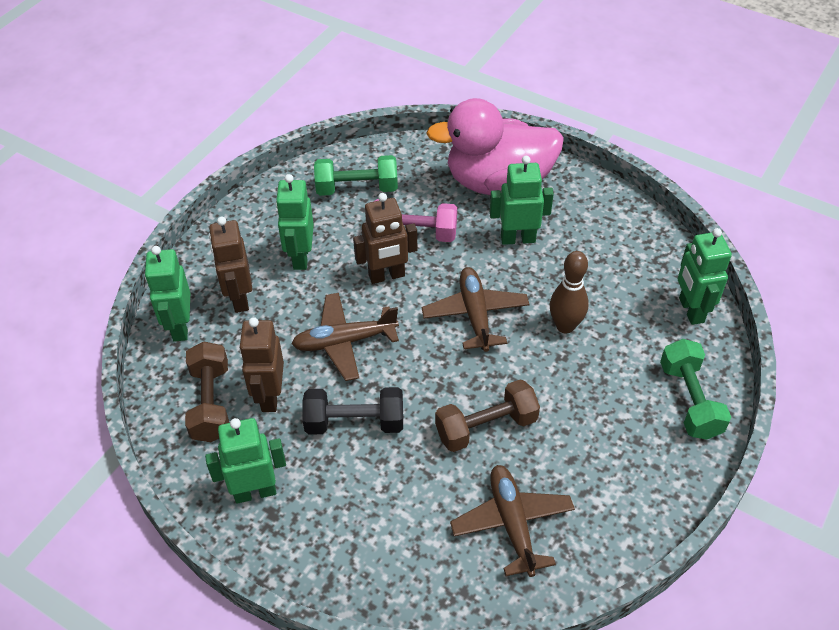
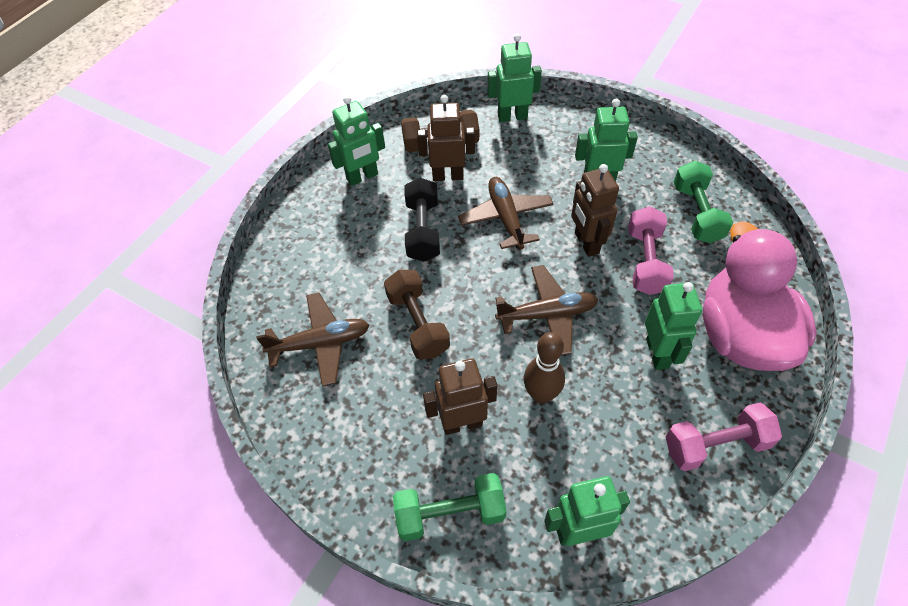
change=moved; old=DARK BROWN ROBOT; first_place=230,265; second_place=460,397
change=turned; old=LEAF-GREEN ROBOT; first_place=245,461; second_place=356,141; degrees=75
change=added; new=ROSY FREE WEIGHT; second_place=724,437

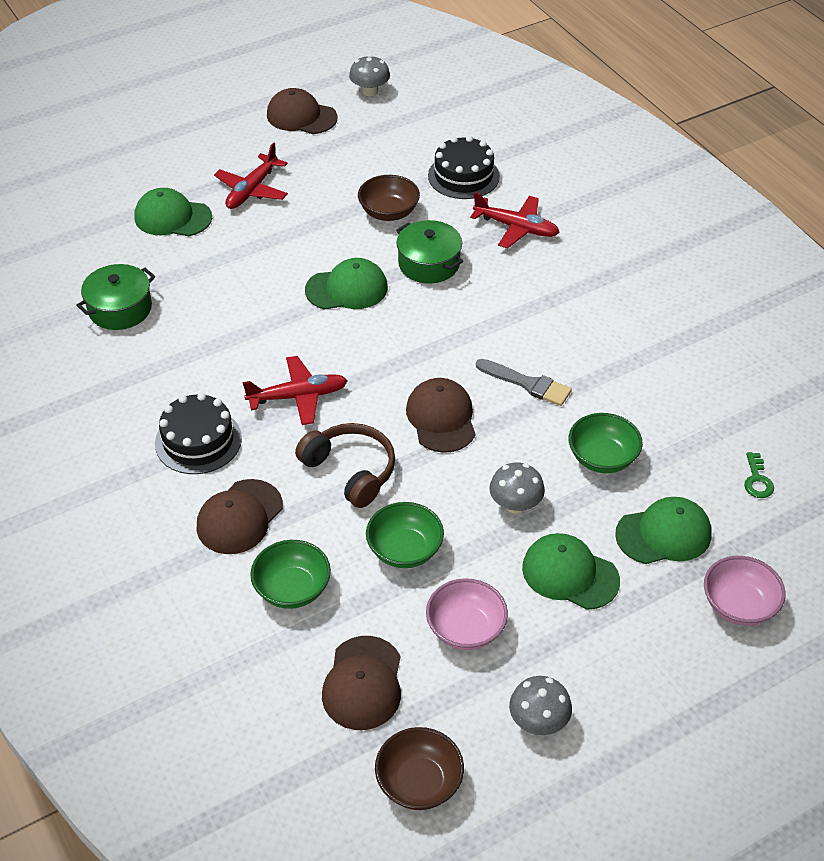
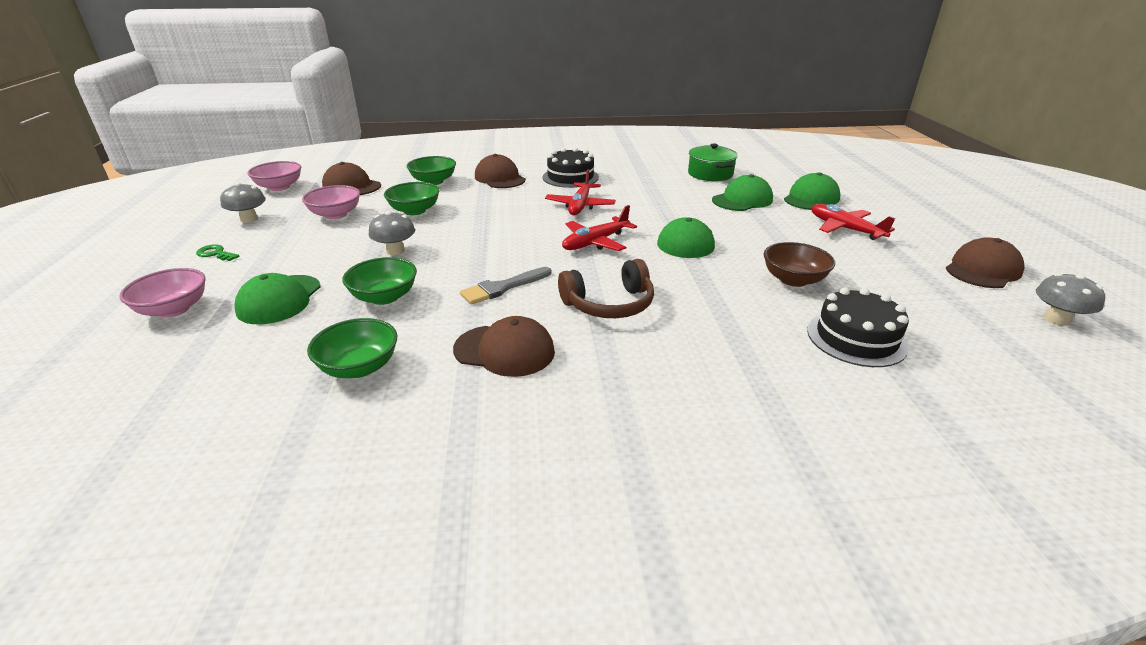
change=moved; old=CRIMSON AEROPLANE; first_place=515,220; second_place=599,228
change=removed; old=LEAF-GREEN POT; first_place=429,252
change=moved; old=DARK BROWN PEAKED CAP; first_place=441,415; second_place=504,346
change=moved; old=DARK BROWN OVER-EAR HEADPHONES; first_place=345,465; second_place=606,288
change=moved; old=LEAF-GREEN DOOR KEY; first_place=759,475; second_place=218,252
change=moved; old=LEAF-GREEN PEAKED CAP; first_place=571,571; second_place=742,192
change=recoloured; old=DARK BROWN DEEP DISH; new=ROSY DEEP DISH; first_place=419,768; second_place=274,176
change=added; new=LEAF-GREEN DEEP DISH; second_place=352,348

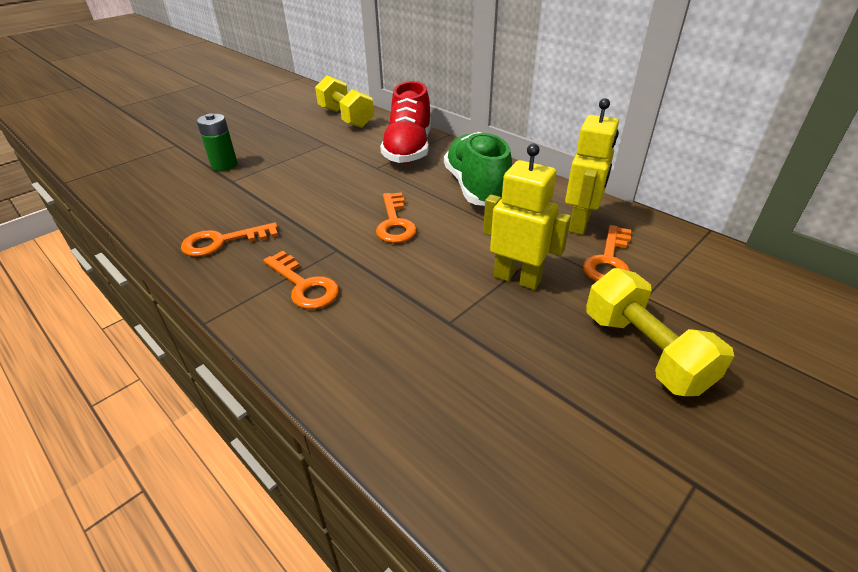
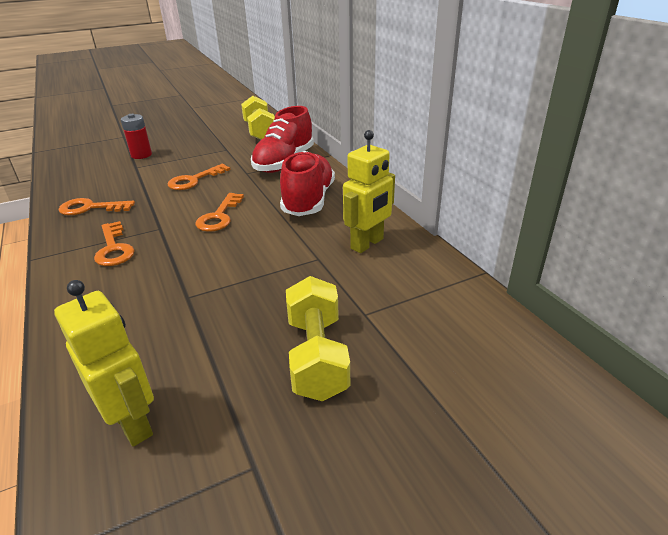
change=recoloured; old=LEAF-GREEN POWER CELL; new=CRIMSON POWER CELL; first_place=217,142; second_place=136,136
change=recoloured; old=LEAF-GREEN SHOE; new=CRIMSON SHOE; first_place=478,169; second_place=307,183
change=moved; old=GOLDEN ROBOT; first_place=527,217; second_place=104,363
change=moved; old=ORANGE DOOR KEY; first_place=607,253; second_place=199,177

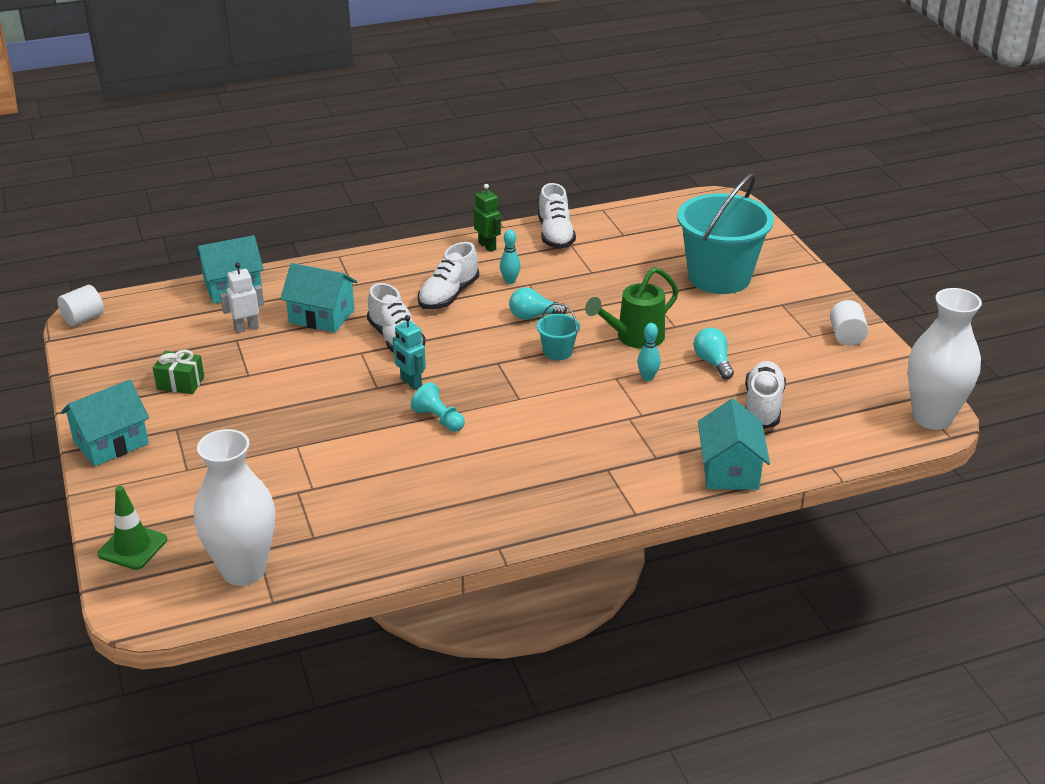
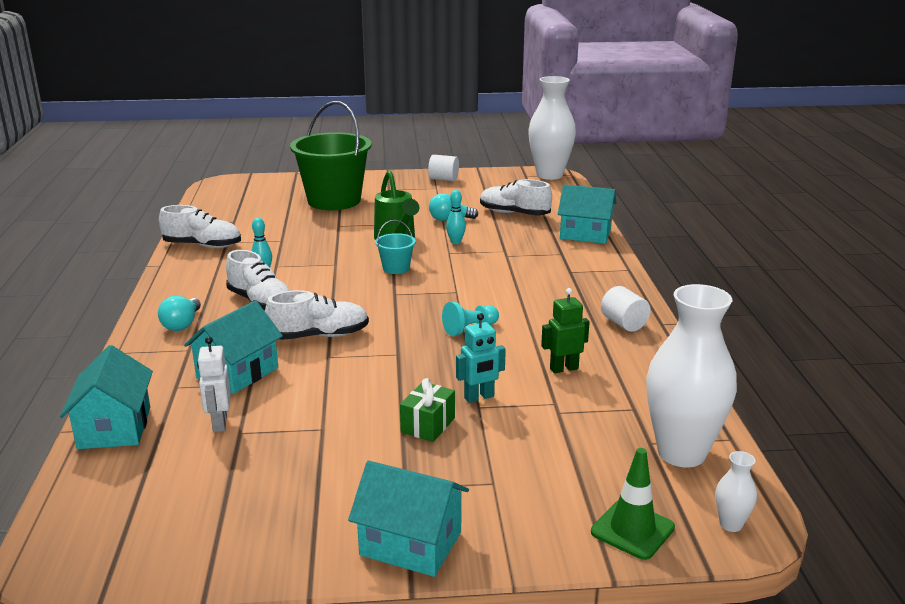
change=recoloured; old=TEAL PAIL; new=LEAF-GREEN PAIL; first_place=725,233; second_place=331,155
change=moved; old=LEAF-GREEN ROBOT; first_place=487,218; second_place=565,330
change=moved; old=SNOW-WHITE SOLID CYLINDER; first_place=80,305; second_place=626,309
change=moved; old=TEAL LIGHTBULB; first_place=538,303; second_place=179,313
change=moved; old=TEAL ROBOT; first_place=409,352; second_place=481,358
change=moved; old=LEAF-GREEN PRESENT; first_place=178,371; second_place=427,410
change=turned; old=TEAL HOUSE; first_place=105,423; second_place=408,519; degrees=-45
change=added; new=SNOW-WHITE FLOWER VASE; second_place=736,491

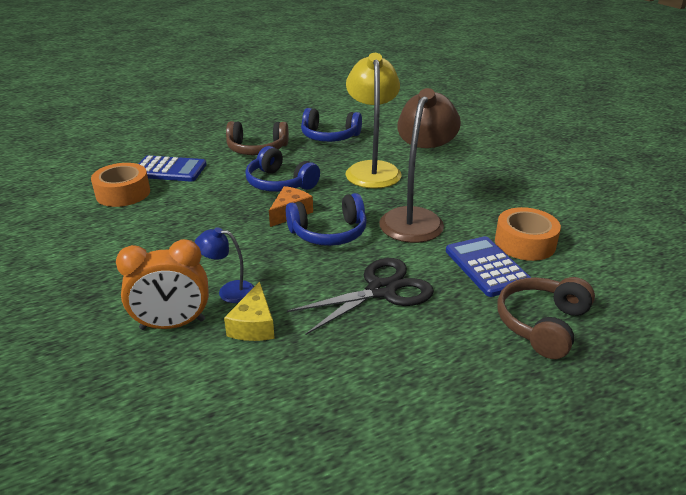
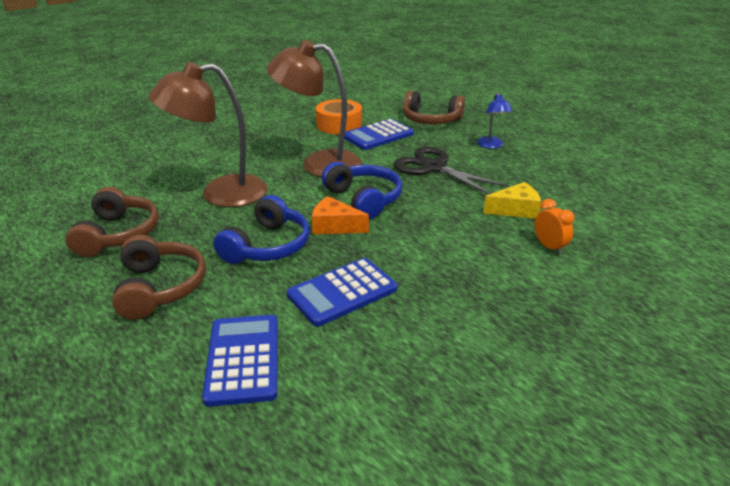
change=recoloured; old=GOLDEN READING LAMP; new=DARK BROWN READING LAMP; first_place=373,121; second_place=207,134
change=recoloured; old=ROYAL BLUE OVER-EAR HEADPHONES; new=DARK BROWN OVER-EAR HEADPHONES; first_place=331,125; second_place=112,222
change=removed; old=ORANGE ROLL OF TAPE; first_place=120,185
change=moved; old=ROYAL BLUE READING LAMP; first_place=224,265; second_place=495,121
change=resized; old=ORANGE ALARM CLOCK; first_place=162,284; second_place=554,227; factor=0.55
change=added; new=ROYAL BLUE POCKET CALCULATOR; second_place=342,292

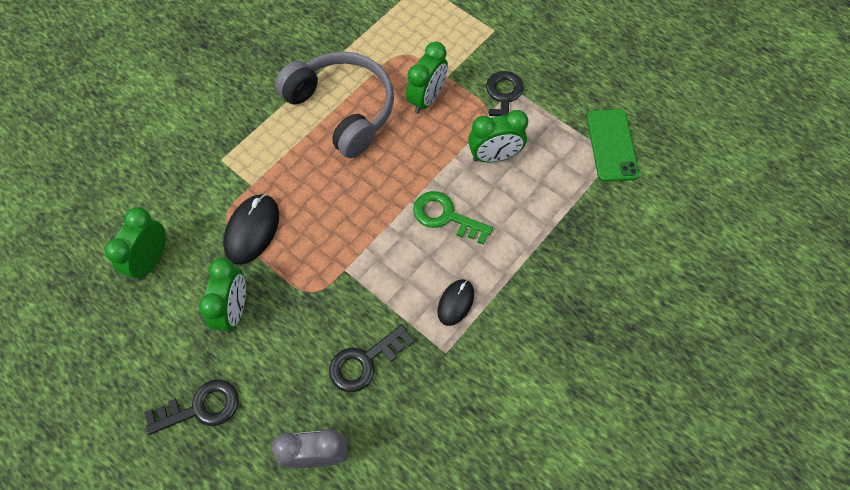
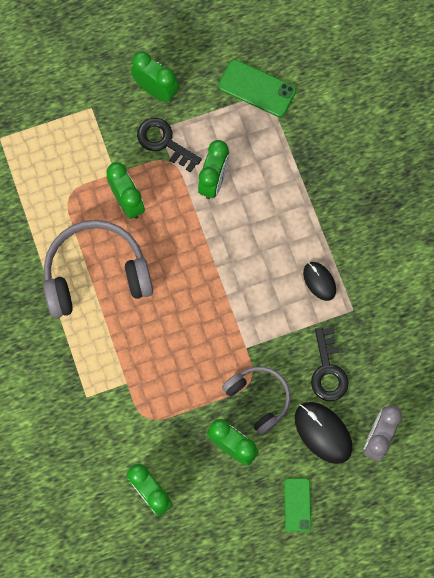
change=removed; old=LEAF-GREEN DOOR KEY; first_place=453,218
change=moved; old=BLACK COMPUTER MOUSE; first_place=251,229; second_place=324,433
change=replaced; old=BLACK DOOR KEY; new=LEAF-GREEN PHONE; first_place=191,407; second_place=297,505
change=added; new=LEAF-GREEN ALARM CLOCK; second_place=155,76
change=added; new=GRAY OVER-EAR HEADPHONES; second_place=256,401

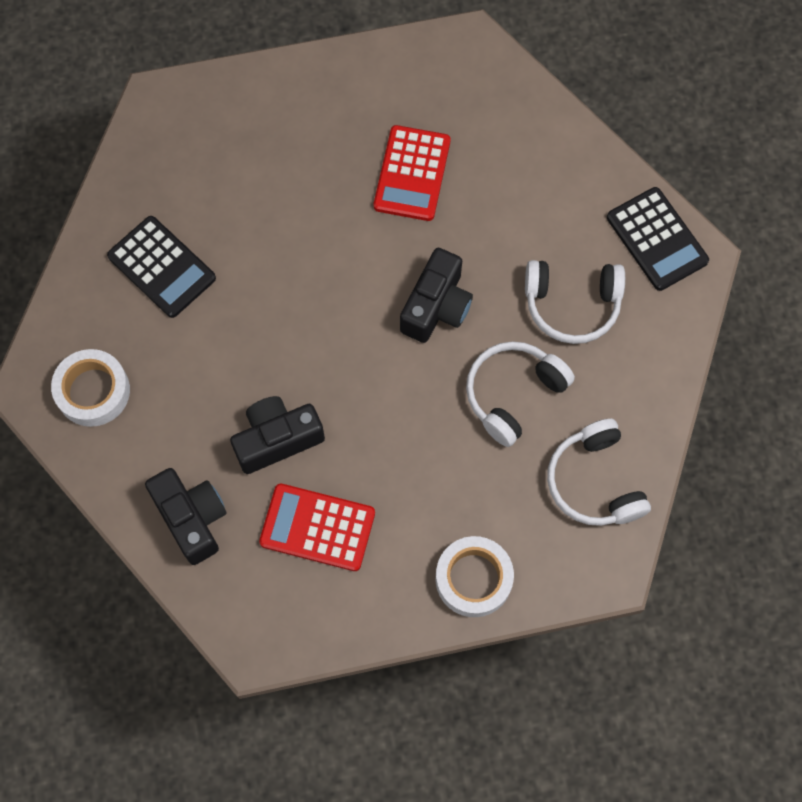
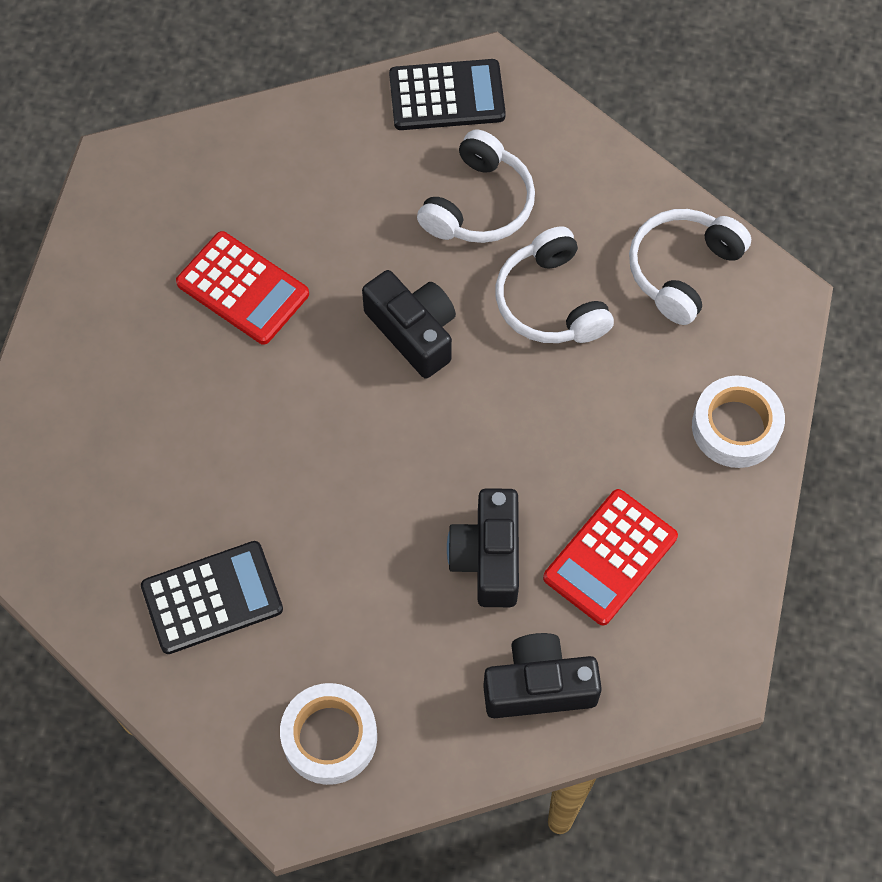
change=turned; old=SNOW-WHITE OVER-EAR HEADPHONES; first_place=599,472; second_place=690,267; degrees=120

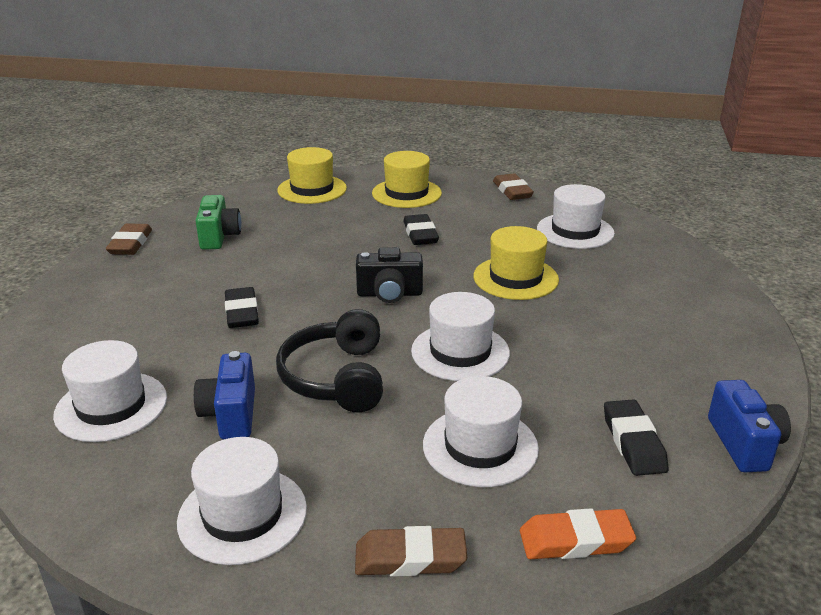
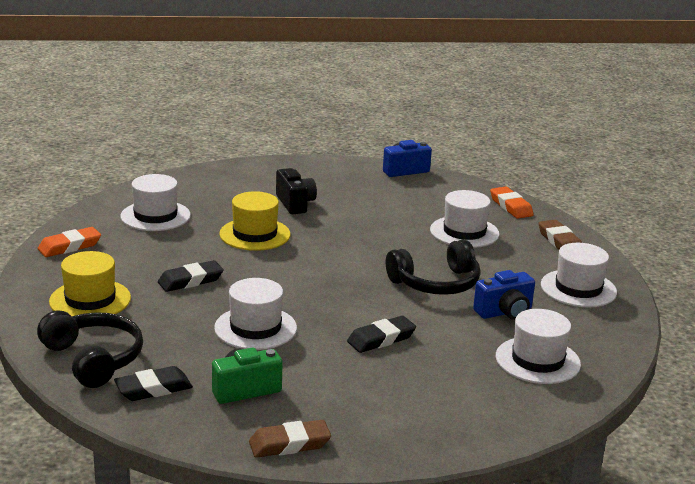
change=replaced; old=GOLDEN TOP HAT; new=BLACK OVER-EAR HEADPHONES; first_place=312,175; second_place=90,349
change=recoloured; old=DARK BROWN PENCIL ERASER; new=ORANGE PENCIL ERASER; first_place=513,186; second_place=69,242
change=moved; old=BLACK COMPACT CAMERA; first_place=389,275; second_place=296,191
change=moved; old=SNOW-WHITE TOP HAT; first_place=460,336; second_place=255,314
change=moved; old=BLACK PENCIL ERASER; first_place=636,437; second_place=153,383

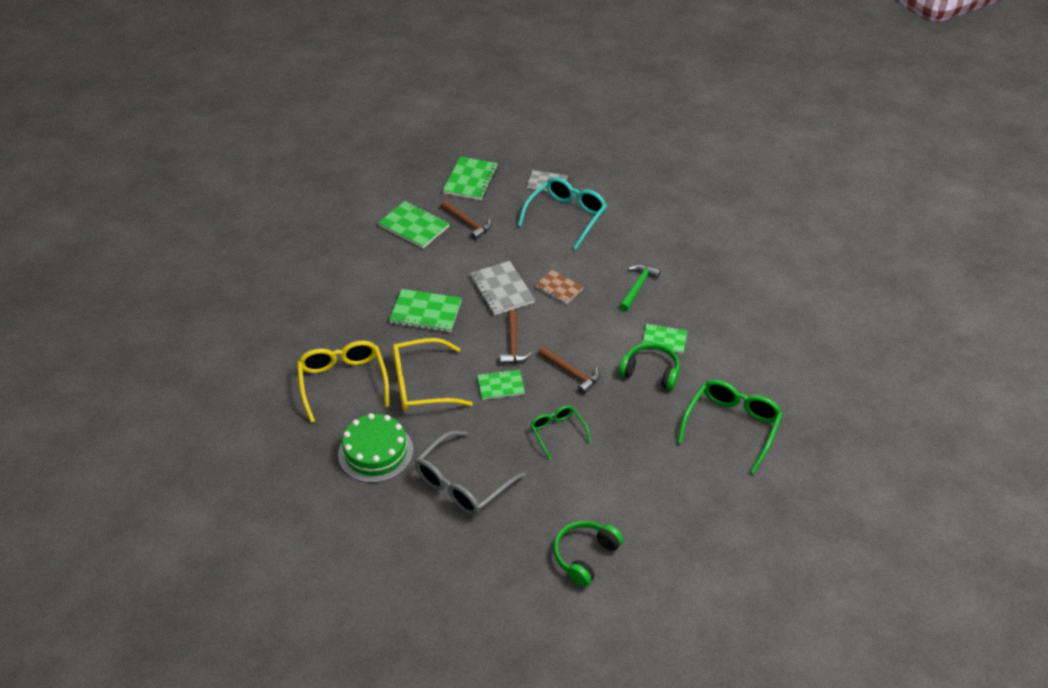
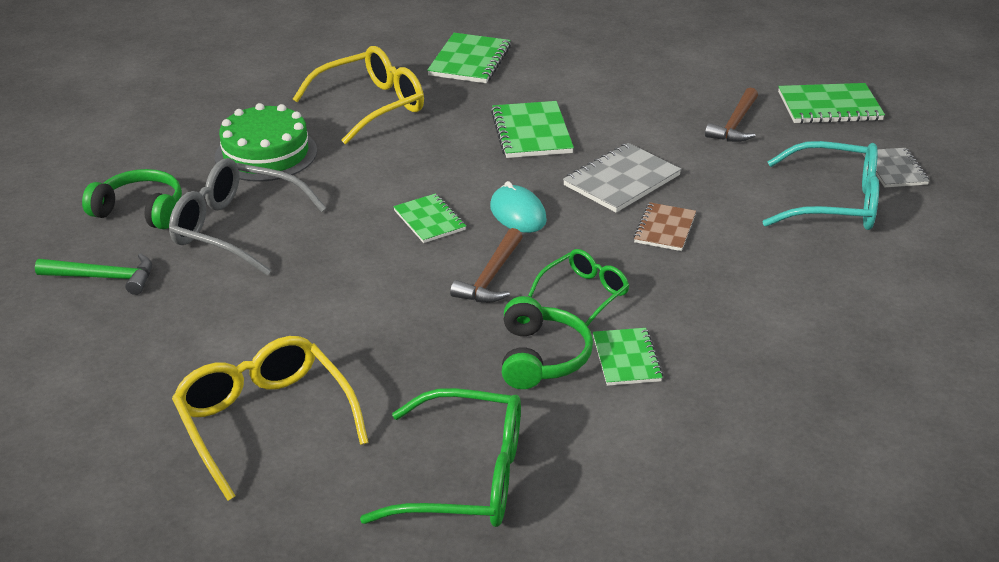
change=moved; old=LEAF-GREEN NOTEBOOK; first_place=414,224; second_place=469,58
change=moved; old=LEAF-GREEN CLAW HAMMER; first_place=640,287; second_place=93,274
change=replaced; old=DARK BROWN CLAW HAMMER; new=TEAL COMPUTER MOUSE; first_place=516,337; second_place=518,207
change=moved; old=GOLDEN GLASSES; first_place=433,374; second_place=270,418
change=moved; old=LEAF-GREEN GLASSES; first_place=560,433; second_place=578,287
change=moved; old=LEAF-GREEN OVER-EAR HEADPHONES; first_place=588,554; second_place=132,199

